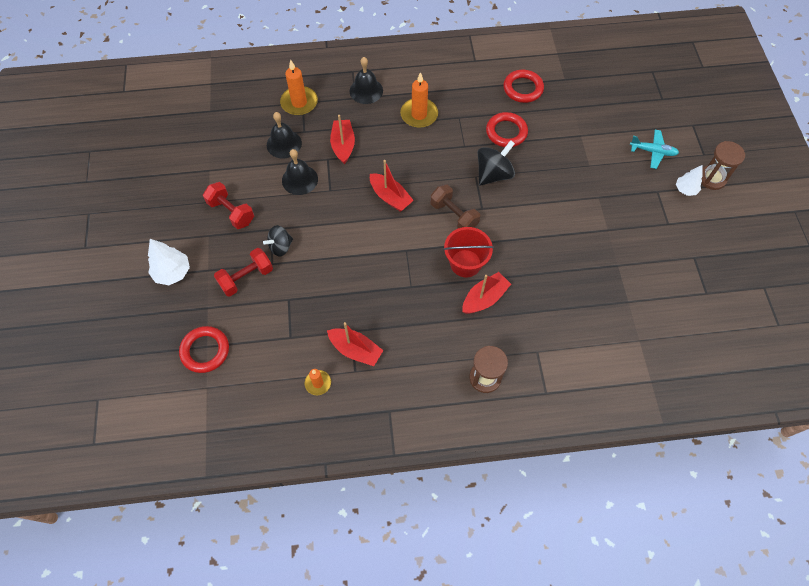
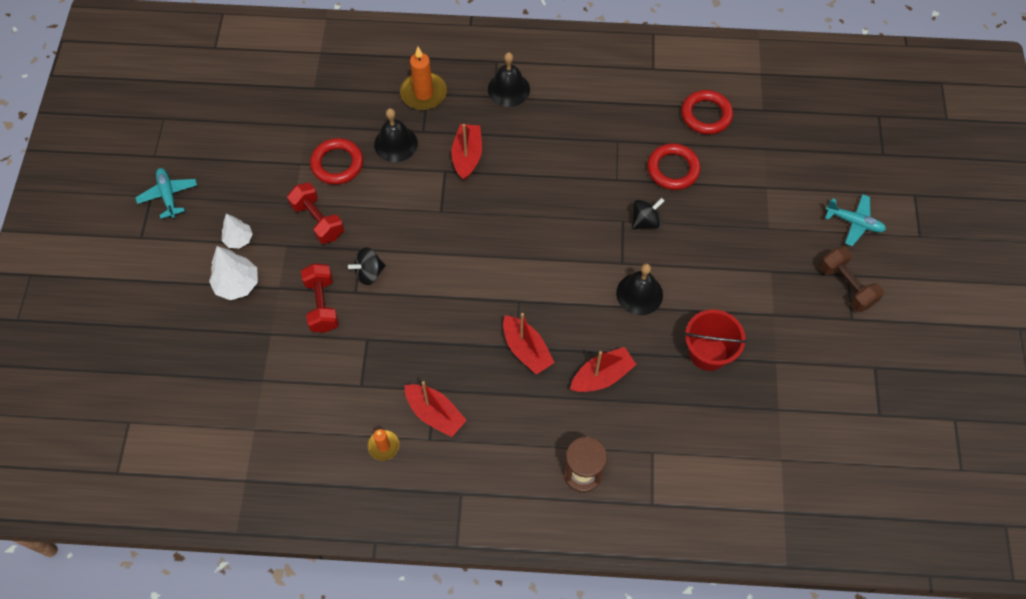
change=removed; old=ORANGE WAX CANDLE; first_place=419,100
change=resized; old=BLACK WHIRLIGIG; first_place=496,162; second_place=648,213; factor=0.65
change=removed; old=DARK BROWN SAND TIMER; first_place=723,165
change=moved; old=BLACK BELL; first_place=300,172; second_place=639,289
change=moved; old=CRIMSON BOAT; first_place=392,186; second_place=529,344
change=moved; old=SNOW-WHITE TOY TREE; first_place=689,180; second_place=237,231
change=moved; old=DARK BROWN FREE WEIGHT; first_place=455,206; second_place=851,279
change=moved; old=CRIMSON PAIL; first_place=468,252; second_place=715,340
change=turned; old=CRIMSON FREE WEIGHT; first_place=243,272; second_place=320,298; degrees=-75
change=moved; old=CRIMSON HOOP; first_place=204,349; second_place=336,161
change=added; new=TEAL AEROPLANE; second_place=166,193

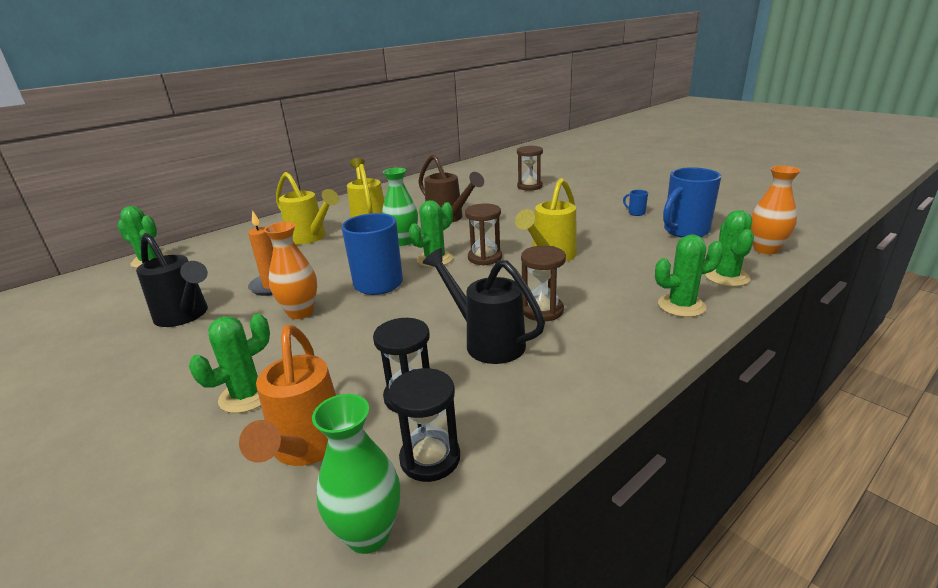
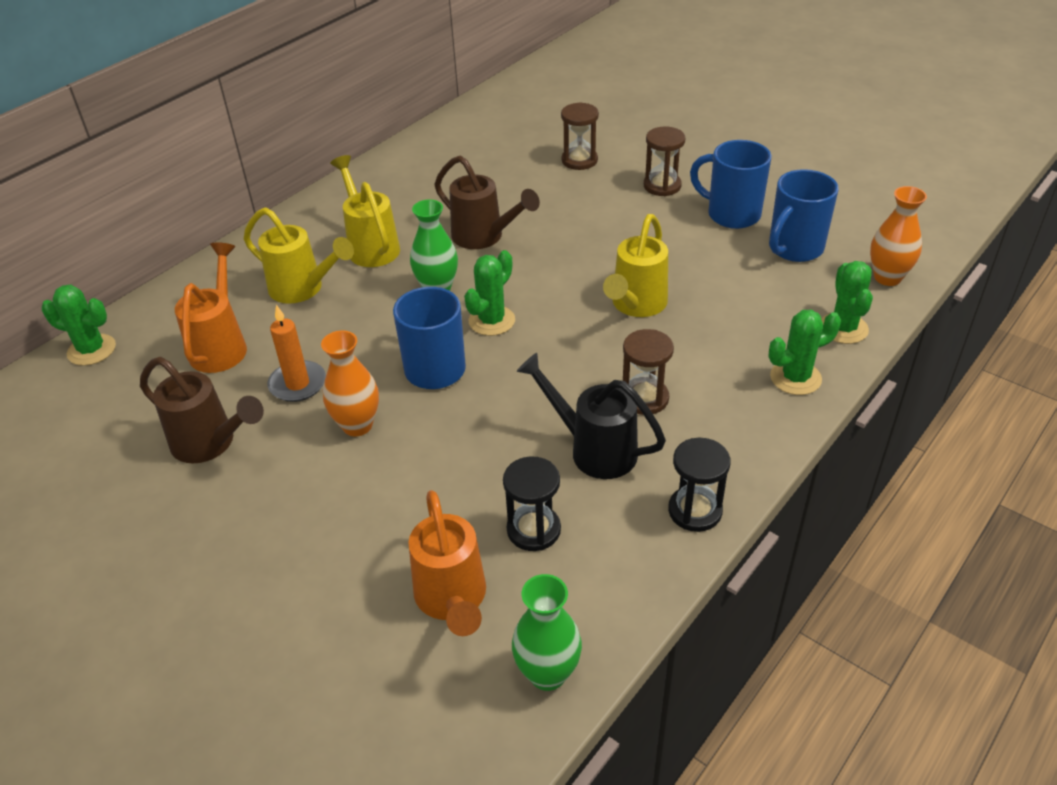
change=resized; old=ROYAL BLUE COFFEE MUG; first_place=635,203; second_place=730,184; factor=2.43
change=moved; old=DARK BROWN SAND TIMER; first_place=483,234; second_place=664,161
change=recoloured; old=BLACK WATERING POT; new=DARK BROWN WATERING POT; first_place=172,280; second_place=202,410
change=removed; old=LEAF-GREEN CACTUS; first_place=229,363
change=moved; old=BLACK SAND TIMER; first_place=424,425; second_place=699,485
change=added; new=ORANGE WATERING POT; second_place=211,307

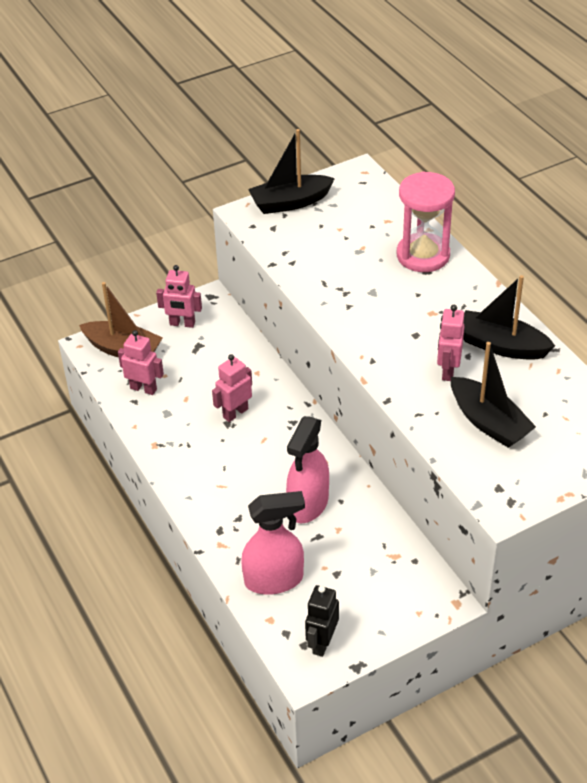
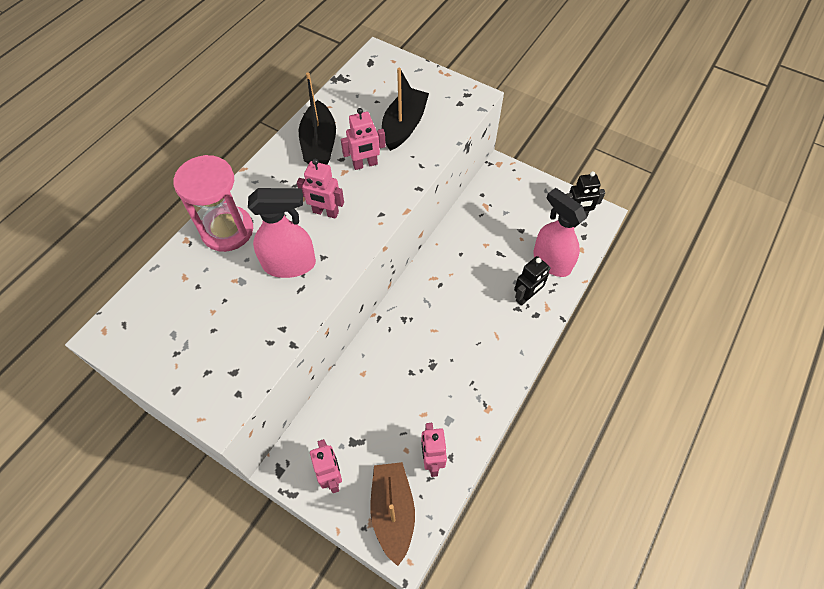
change=removed; old=BLACK BOAT; first_place=291,171
change=moved; old=ROSY ROBOT; first_place=232,388; second_place=320,189
change=moved; old=ROSY SPRAYER; first_place=307,469; second_place=282,233
change=added; new=BLACK ROBOT; second_place=532,281

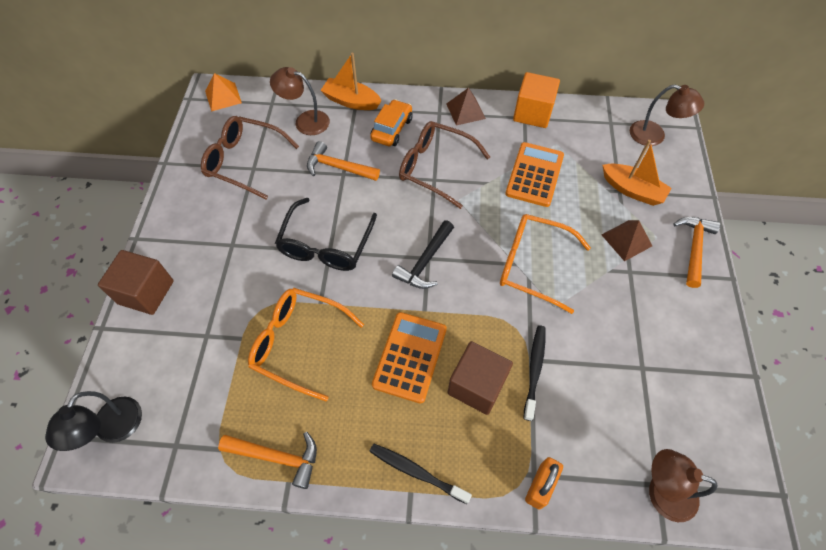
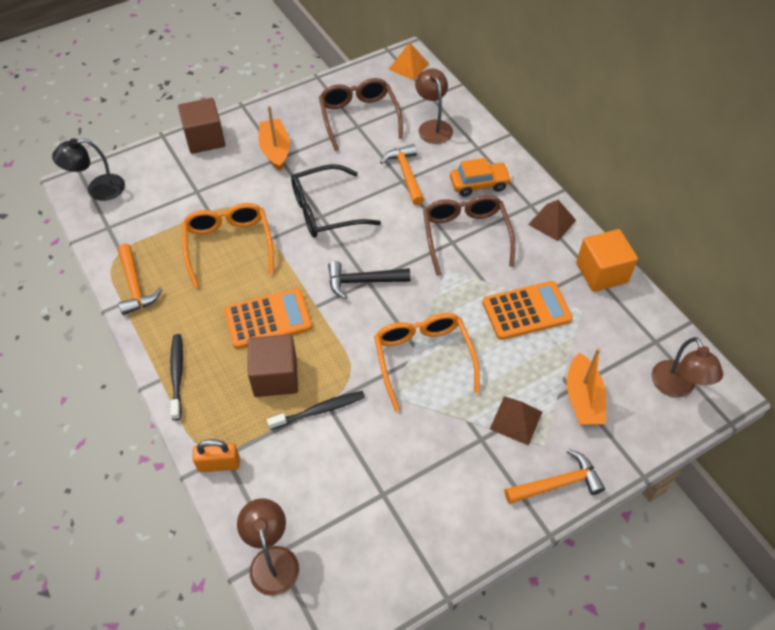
change=moved; old=ORANGE BOAT; first_place=351,81; second_place=274,138

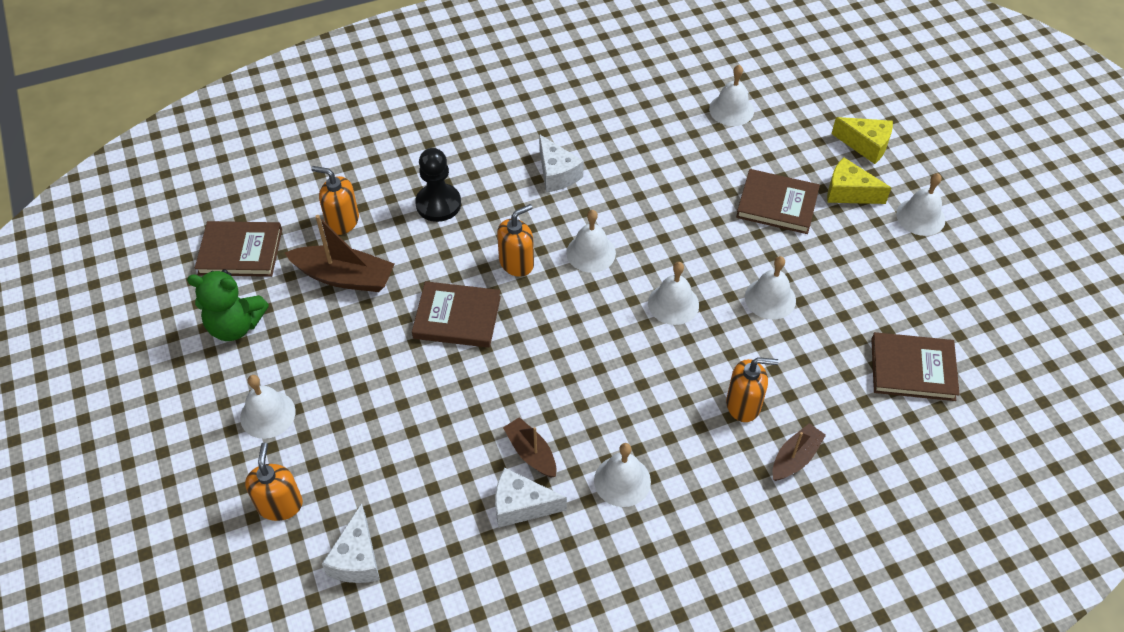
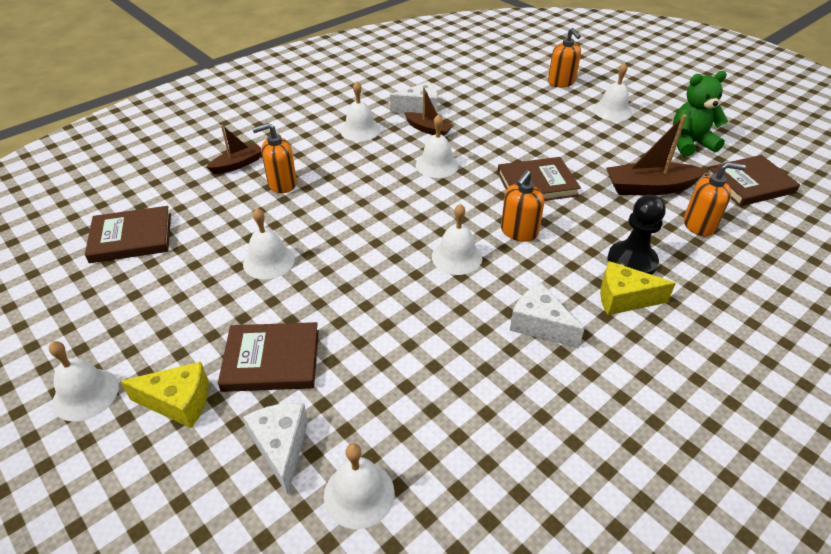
change=moved; old=GOLDEN CHEESE WEDGE; first_place=862,140; second_place=638,288
change=moved; old=SNOW-WHITE BELL; first_place=673,293; second_place=437,146
change=turned; old=DARK BROWN BOAT; first_place=799,452; second_place=234,149; degrees=-150
change=moved; old=SNOW-WHITE CHEESE WEDGE; first_place=351,543; second_place=275,449

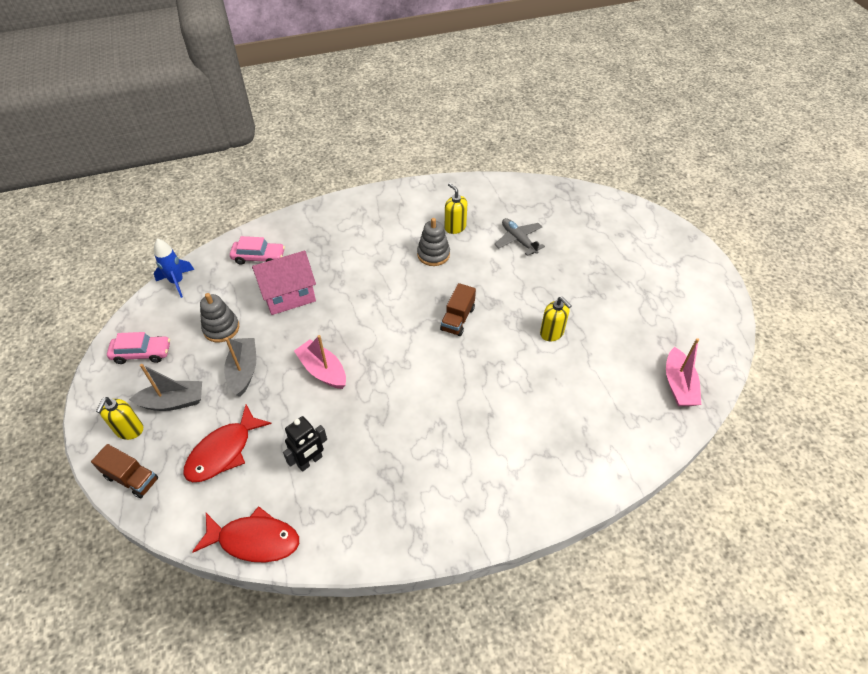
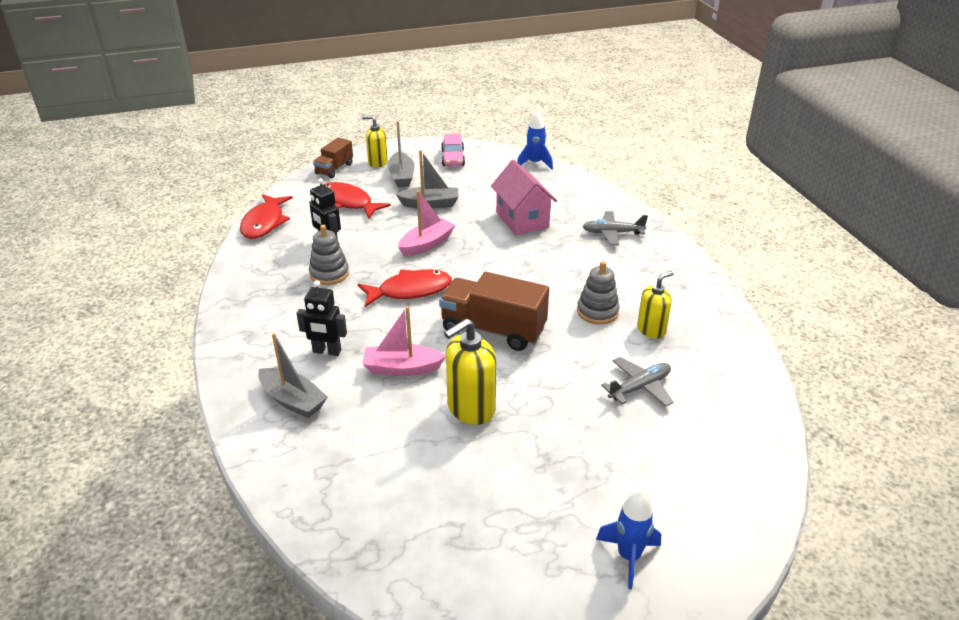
change=removed; old=ROSY AUTOMOBILE; first_place=257,250
change=resized; old=DARK BROWN TOY TRUCK; first_place=458,309; second_place=494,311; factor=1.74
change=moved; old=GRAY STACKING TOY; first_place=219,318; second_place=329,255
change=resized; old=GOLDEN SOAP DISPENSER; first_place=555,319; second_place=470,371; factor=1.54
change=moved; old=ROSY BOAT; first_place=683,372; second_place=404,341
change=added; new=GRAY AEROPLANE; second_place=615,228
change=added; new=CRIMSON FISH; second_place=405,288
change=added; new=BLACK ROBOT; second_place=321,318
change=added; new=GRAY BOAT; second_place=292,375
change=added; new=ROYAL BLUE SPACESHIP; second_place=628,539

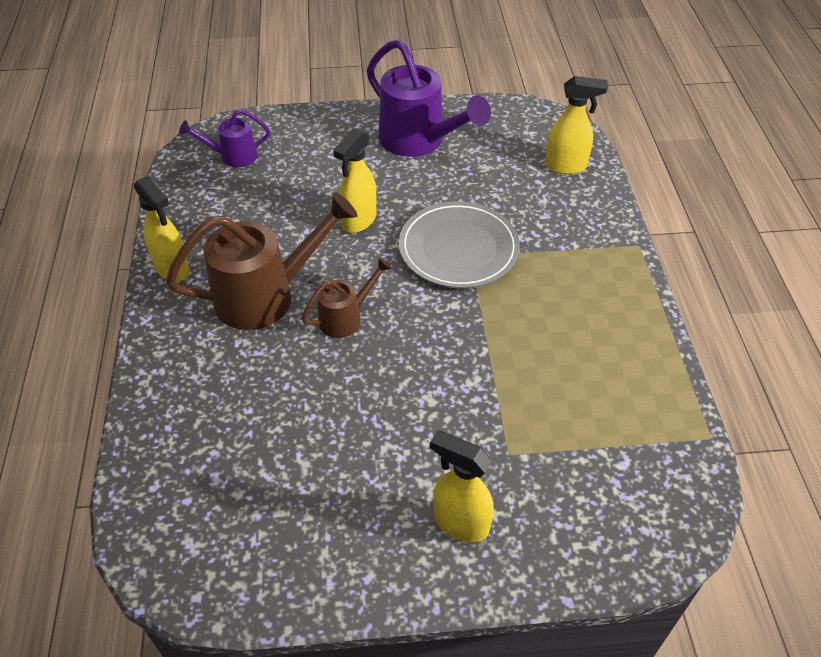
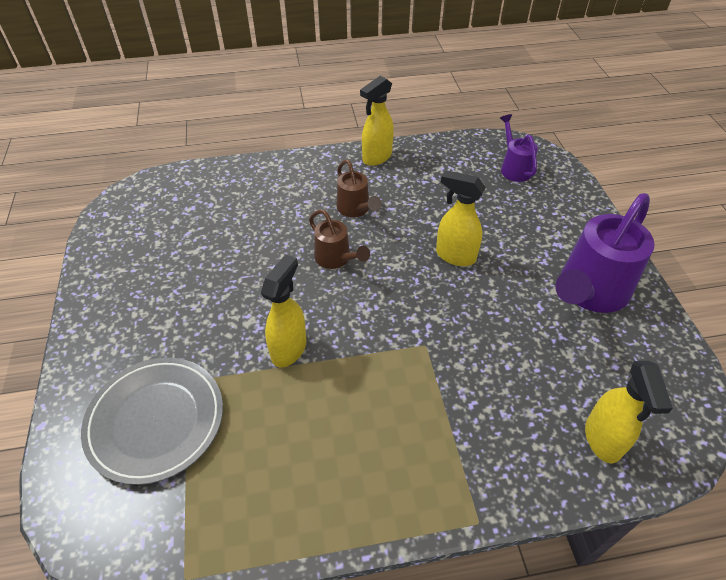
change=resized; old=DARK BROWN WATERING POT; first_place=262,261; second_place=358,188; factor=0.53
change=moved; old=GRAY PLATE; first_place=459,244; second_place=152,421
change=moved; old=GOLDEN SPRAYER; first_place=462,486; second_place=284,310

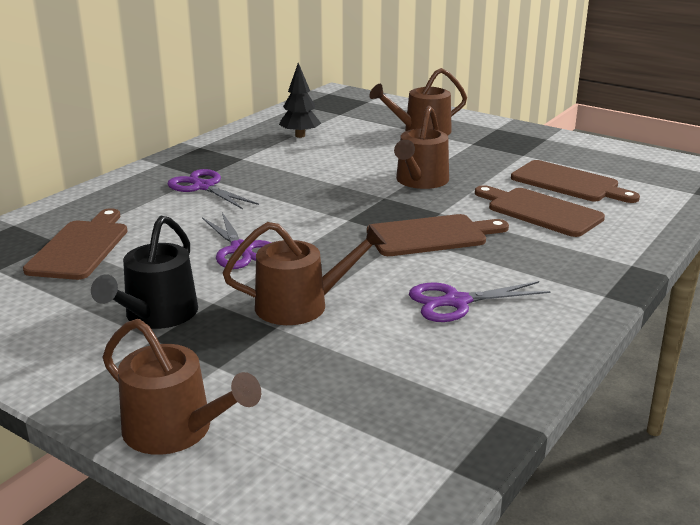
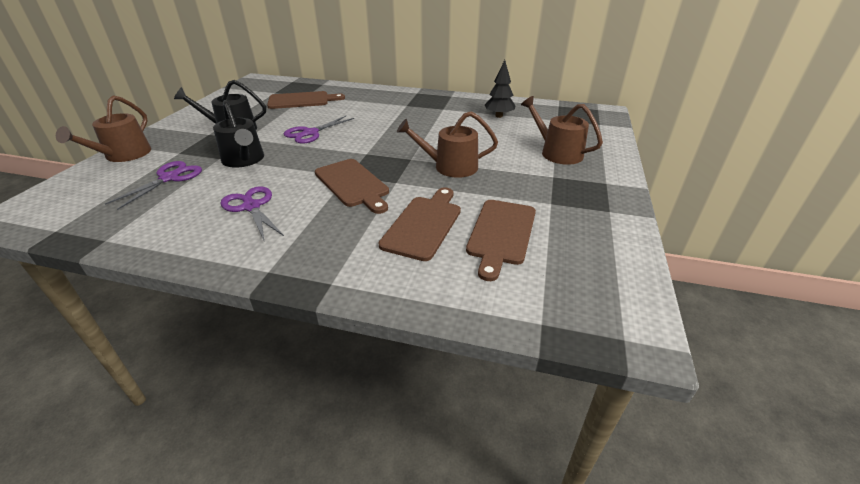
change=moved; old=VIOLET PAIR OF SCISSORS; first_place=213,189; second_place=153,185
change=recoloured; old=DARK BROWN WATERING POT; new=BLACK WATERING POT; first_place=305,273; second_place=238,134

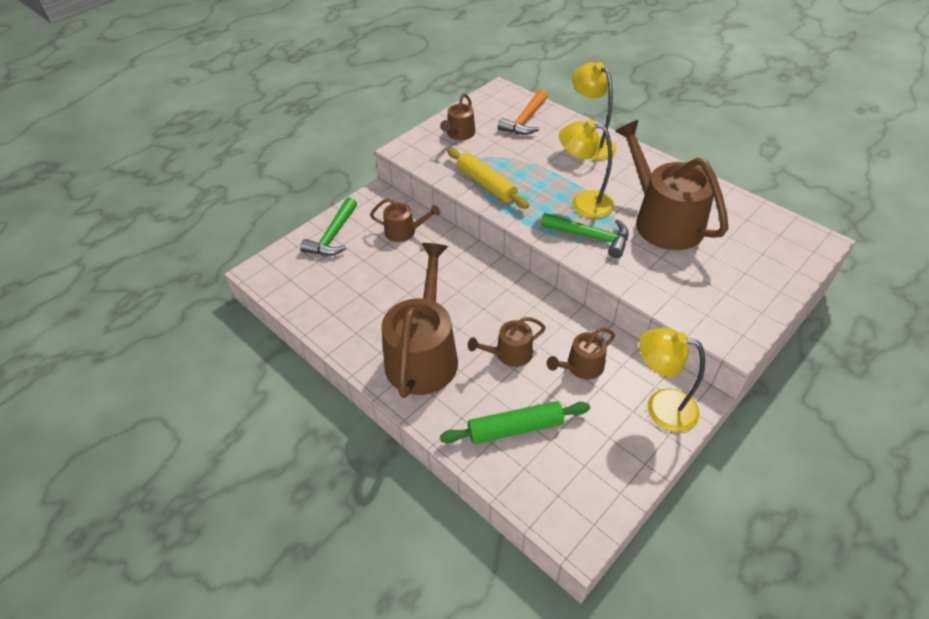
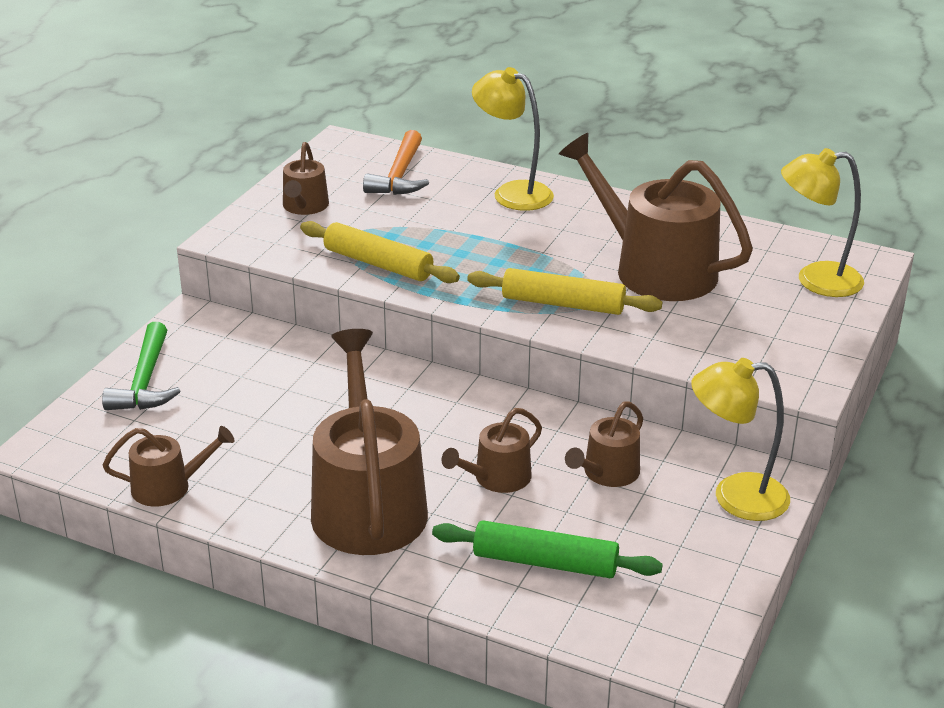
change=moved; old=GOLDEN READING LAMP; first_place=587,169; second_place=822,222
change=moved; old=DARK BROWN WATERING POT; first_place=405,220; second_place=168,466
change=replaced; old=LEAF-GREEN CLAW HAMMER; new=GOLDEN ROLLING PIN; first_place=585,235; second_place=564,291
change=turned; old=LEAF-GREEN ROLLING PIN; first_place=515,422; second_place=547,549; degrees=45

